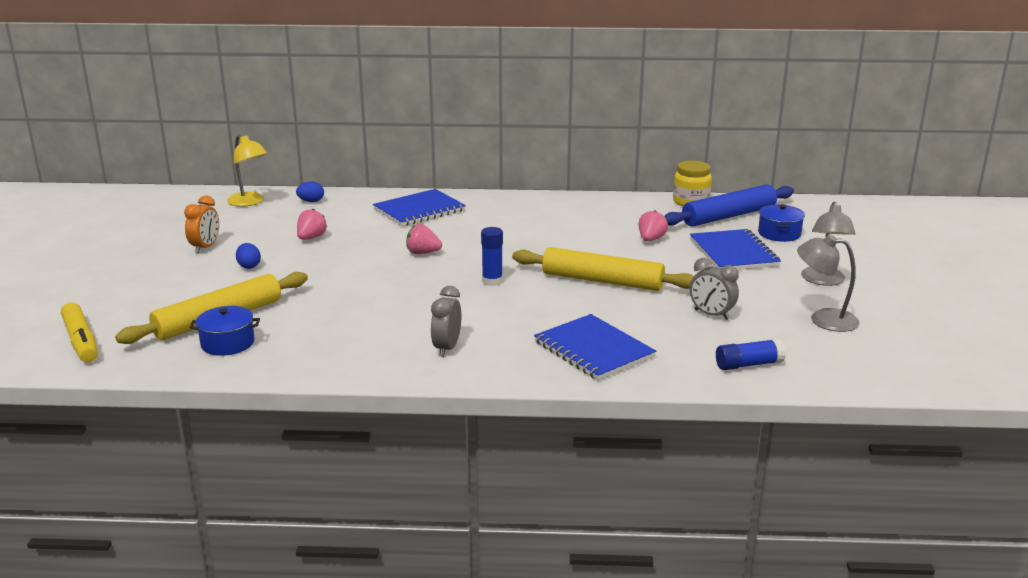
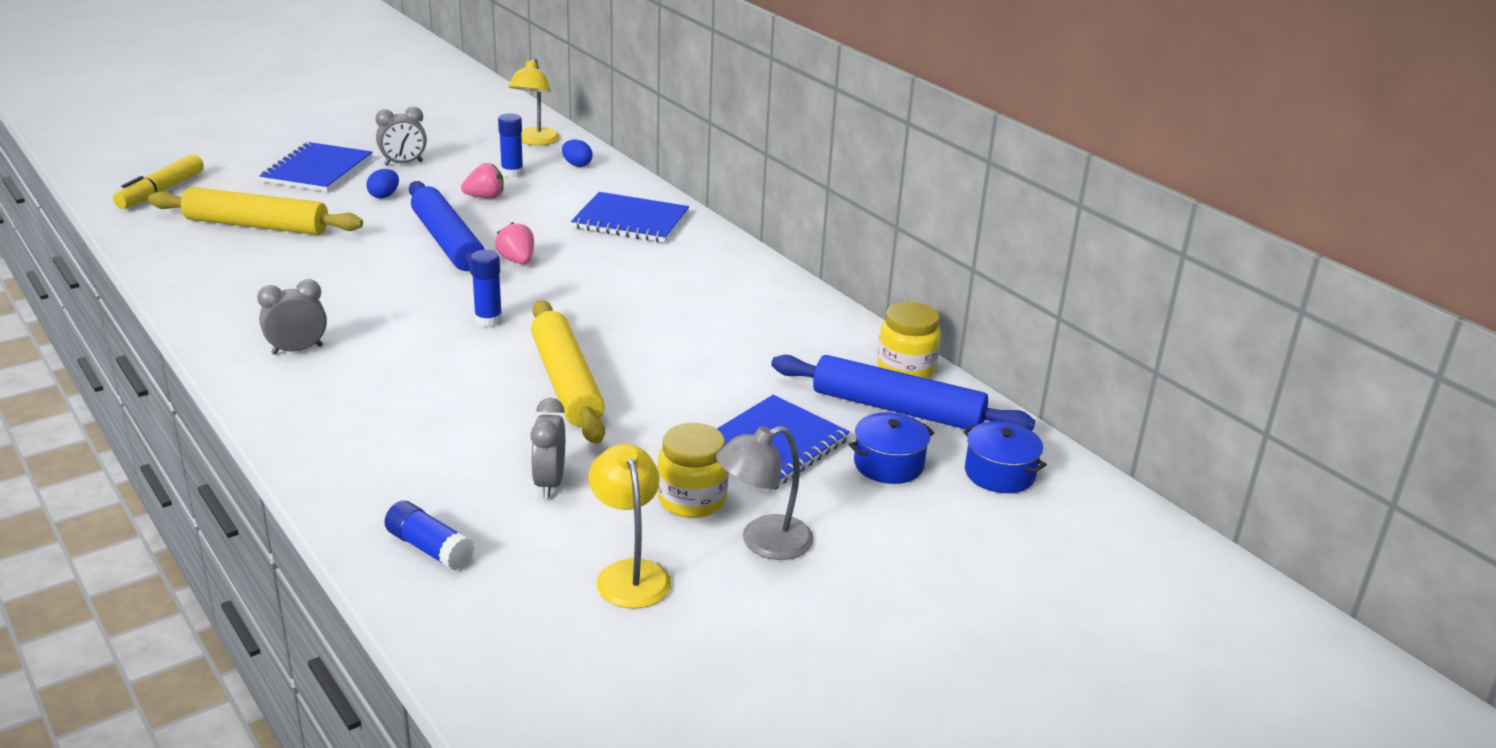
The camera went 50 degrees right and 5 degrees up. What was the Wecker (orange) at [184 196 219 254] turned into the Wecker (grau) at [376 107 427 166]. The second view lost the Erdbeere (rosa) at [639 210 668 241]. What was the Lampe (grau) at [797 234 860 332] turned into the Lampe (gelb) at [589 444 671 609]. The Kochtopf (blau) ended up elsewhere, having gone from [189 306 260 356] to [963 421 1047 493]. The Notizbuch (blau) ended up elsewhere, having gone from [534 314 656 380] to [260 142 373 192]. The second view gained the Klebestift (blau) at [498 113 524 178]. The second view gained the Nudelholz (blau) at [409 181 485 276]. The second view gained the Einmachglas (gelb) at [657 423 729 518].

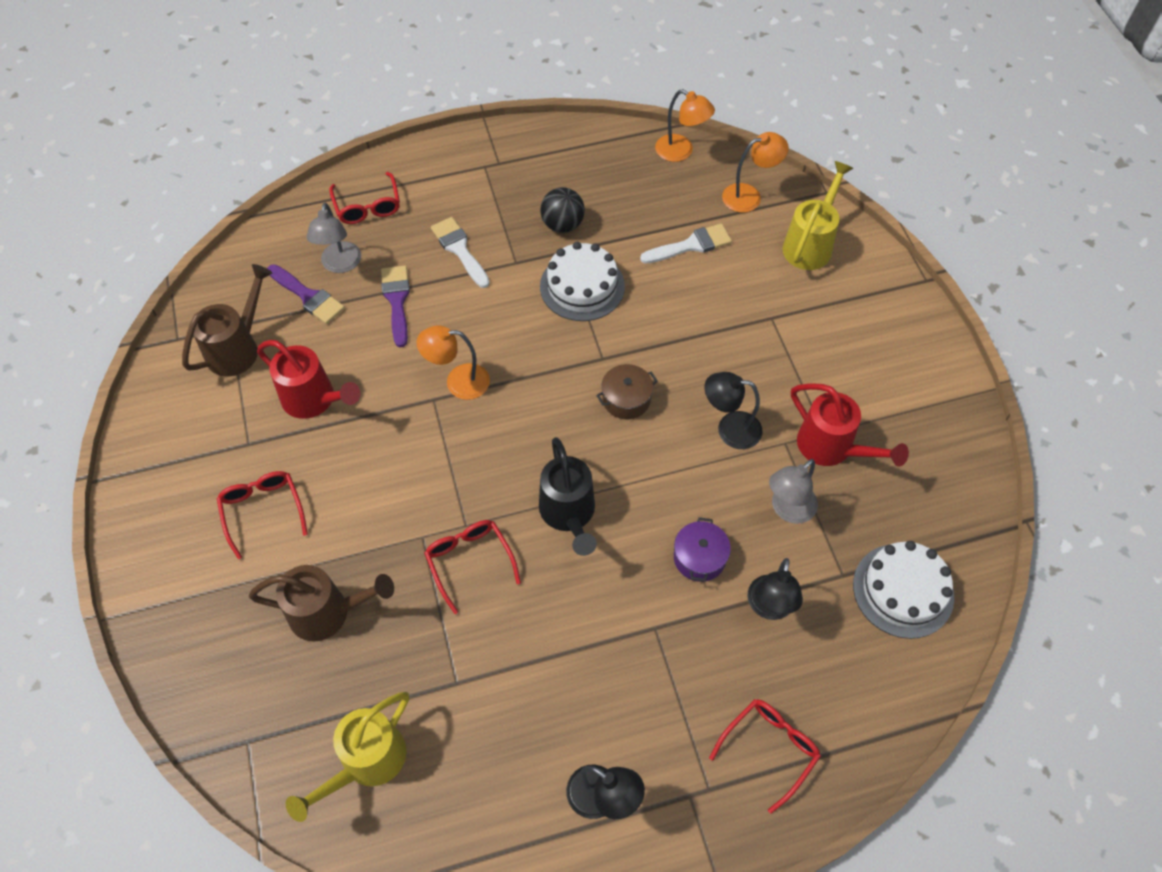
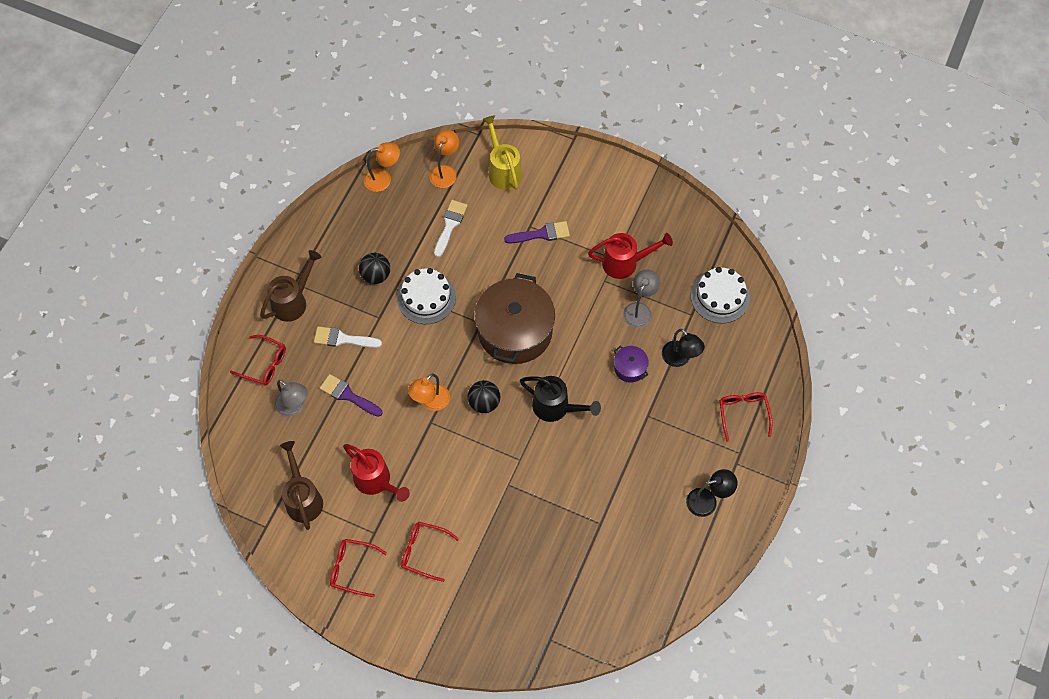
The camera went 50 degrees left and 5 degrees up. The Pinsel (lila) ended up elsewhere, having gone from [267 264 345 324] to [504 221 570 244]. The Gießkanne (rot) at [257 340 361 419] ended up facing another way, 60 degrees clockwise from before. The size of the Kochtopf (braun) at [596 364 658 419] changed by a factor of 2.34. The second view lost the Lampe (schwarz) at [705 372 763 449]. The Lampe (grau) at [769 459 818 524] ended up facing another way, 150 degrees counterclockwise from before. The Brille (rot) ended up elsewhere, having gone from [424 520 521 614] to [330 539 387 597]. The Gießkanne (braun) ended up elsewhere, having gone from [249 565 394 642] to [260 250 322 322]. The second view lost the Gießkanne (gelb) at [286 692 409 822]. The second view gained the Ball (schwarz) at [468 380 500 413].

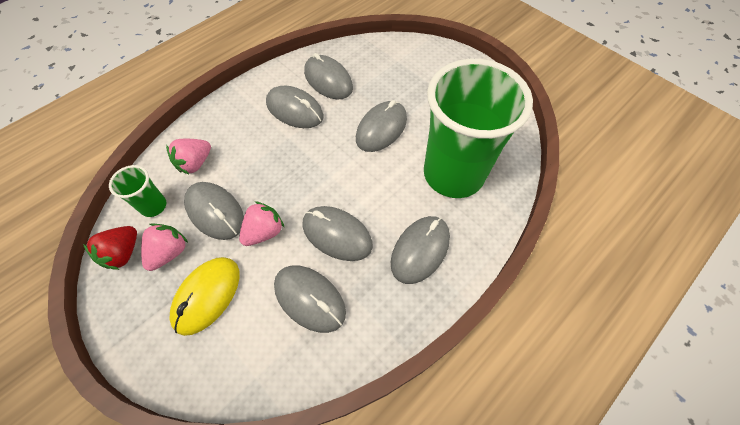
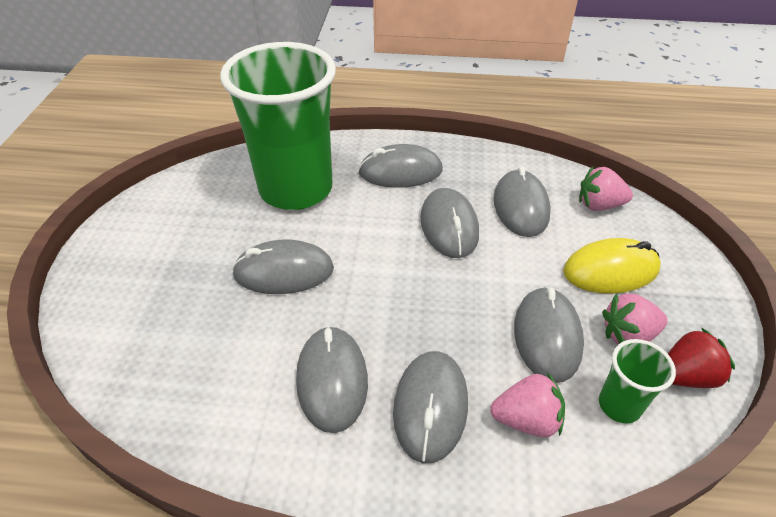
The camera went 130 degrees left and 15 degrees down. The Computermaus (grau) ended up elsewhere, having gone from [304 53 353 100] to [393 351 468 463]. The Erdbeere (rosa) ended up elsewhere, having gone from [239 201 284 246] to [579 167 633 211].

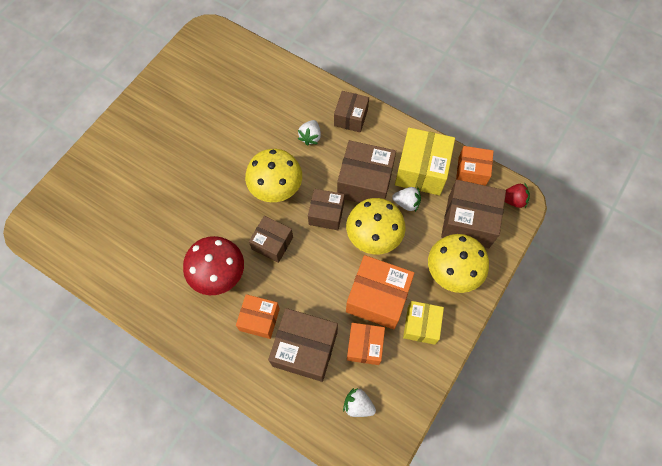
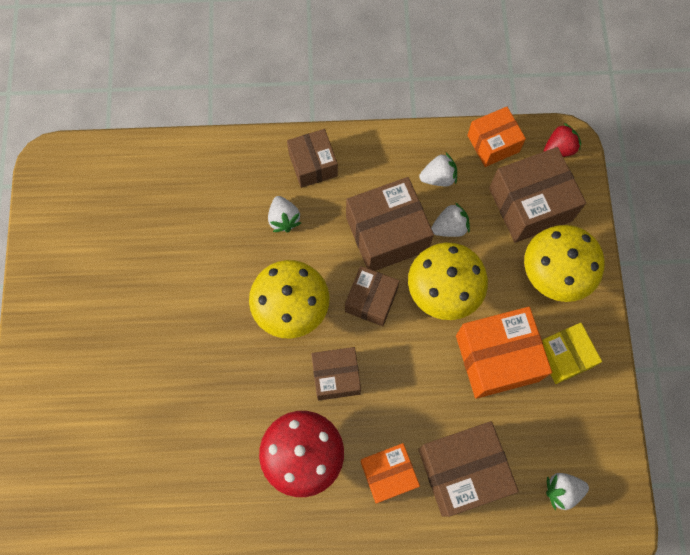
The camera went 35 degrees left and 5 degrees up. Where the Schachtel (gelb) stood at [395 127 455 195], the Erdbeere (weiß) came to stand at [419 153 457 186]. The Schachtel (braun) at [308 189 345 230] ended up facing another way, 45 degrees counterclockwise from before. The second view lost the Schachtel (orange) at [347 323 385 365].

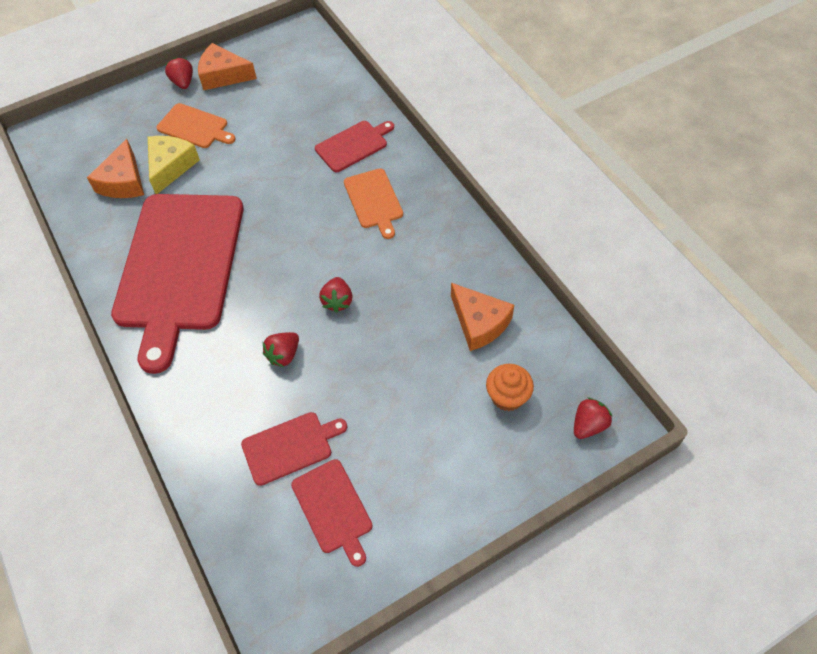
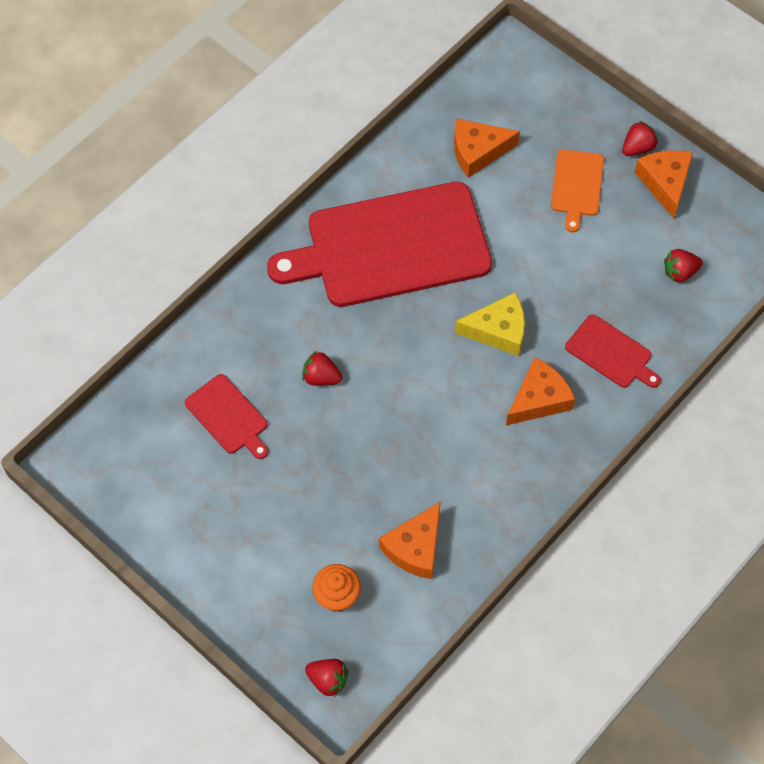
The camera went 70 degrees right and 5 degrees up. The Käse (gelb) ended up elsewhere, having gone from [148 136 200 194] to [455 293 525 356]. Where the Schneidebrett (orange) stood at [344 168 403 239], the Käse (orange) came to stand at [506 357 575 425]. The Erdbeere (rot) ended up elsewhere, having gone from [319 277 353 313] to [664 249 703 282]. The second view lost the Schneidebrett (rot) at [291 459 373 567].

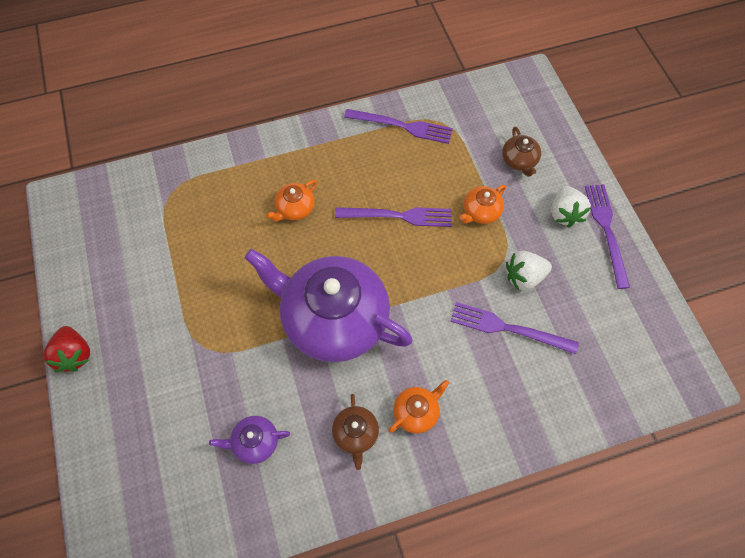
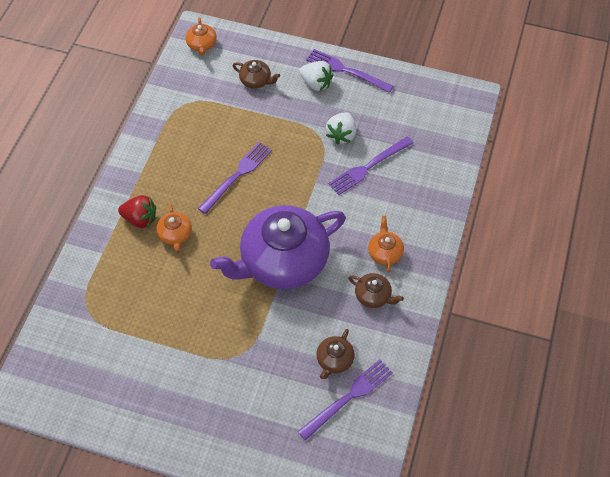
The camera went 55 degrees left and 5 degrees down. The Gabel (lila) ended up elsewhere, having gone from [344 109 453 144] to [298 360 393 441]. The Teekanne (orange) ended up elsewhere, having gone from [460 185 506 224] to [185 17 217 56]. The Erdbeere (rot) ended up elsewhere, having gone from [44 326 90 372] to [118 195 156 228]. What was the Teekanne (lila) at [209 416 290 464] turned into the Teekanne (braun) at [316 329 355 379].

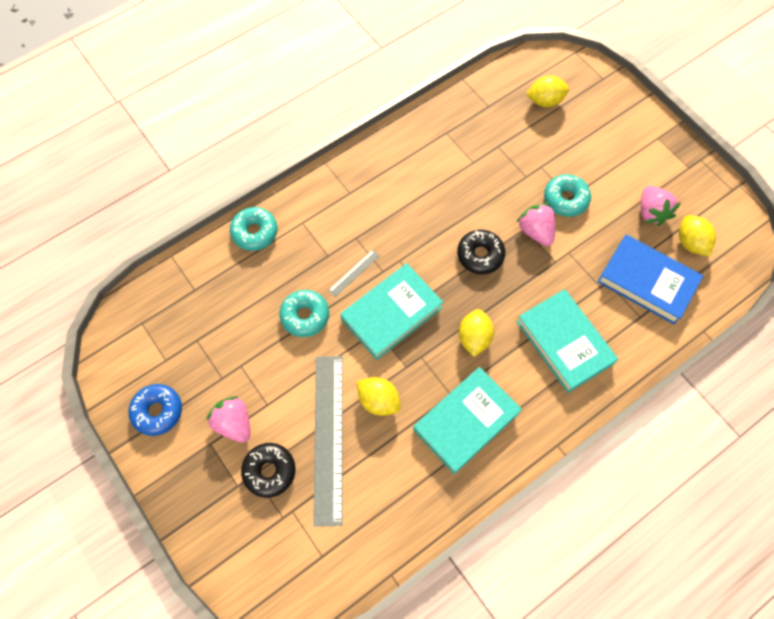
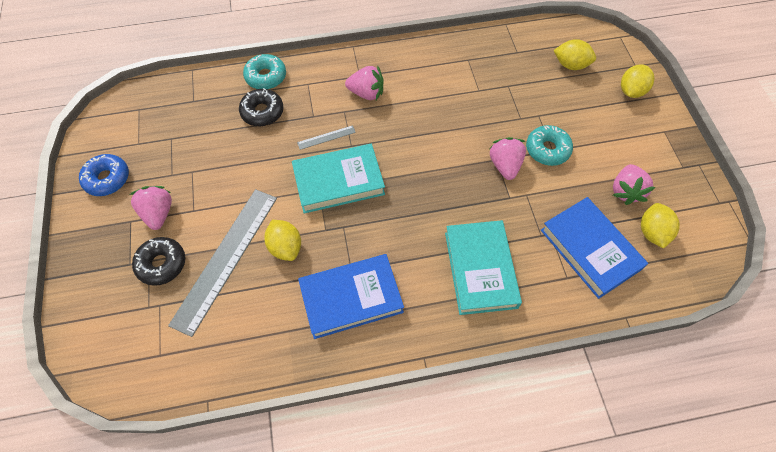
The camera went 25 degrees right and 5 degrees down. The Donut (schwarz) ended up elsewhere, having gone from [457 230 505 274] to [239 88 283 127]. The second view lost the Donut (türkis) at [279 290 329 337]. The Zitrone (gelb) ended up elsewhere, having gone from [459 309 494 357] to [621 64 655 98]. What was the Buch (türkis) at [413 367 522 474] turned into the Buch (blau) at [298 254 404 339]. The second view gained the Erdbeere (rosa) at [345 65 384 100].

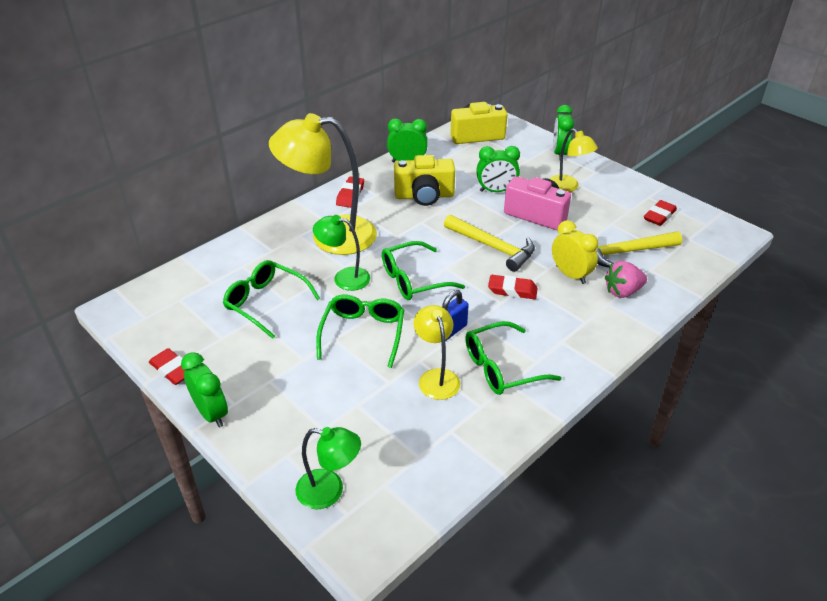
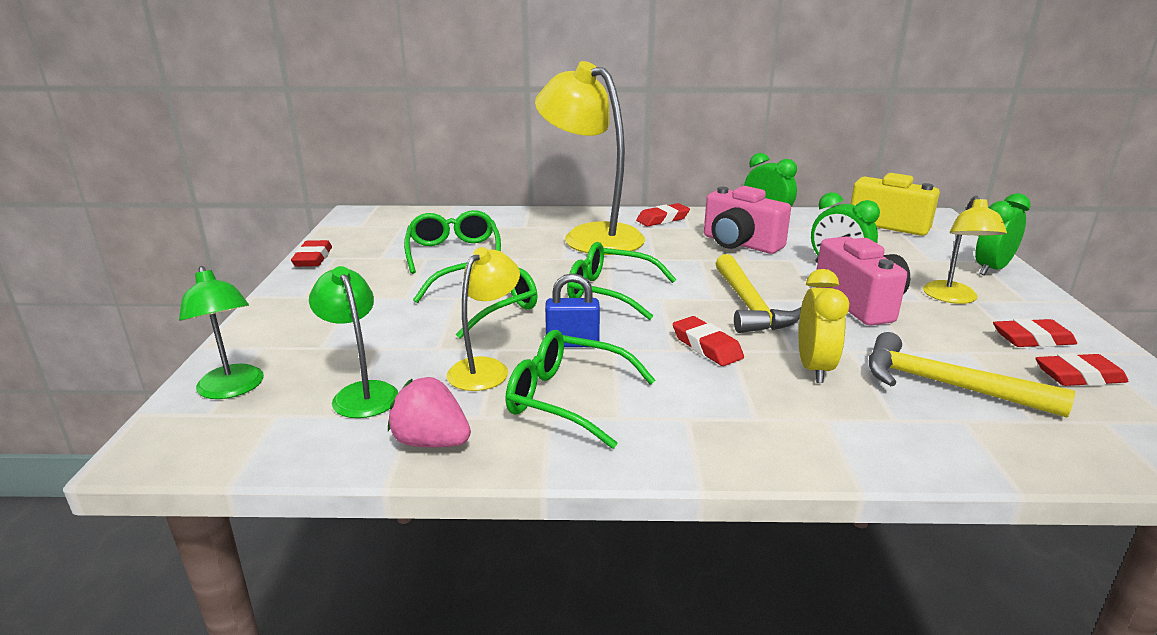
The camera went 45 degrees right and 15 degrees down. What was the Kamera (gelb) at [394 155 455 206] turned into the Kamera (rosa) at [704 186 791 254]. The Lampe (grün) ended up elsewhere, having gone from [313 215 370 291] to [309 266 398 418]. The Erdbeere (rosa) ended up elsewhere, having gone from [605 261 647 298] to [388 377 471 448]. The second view lost the Wecker (grün) at [181 352 228 428]. The second view gained the Radiergummi (rot) at [993 318 1077 347].

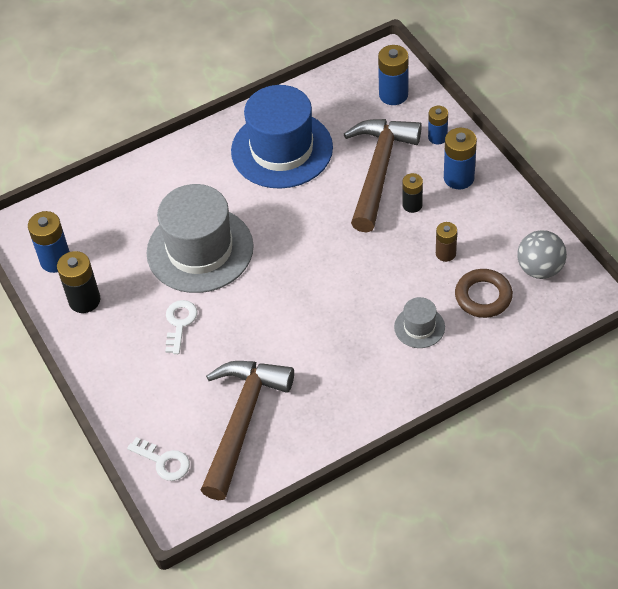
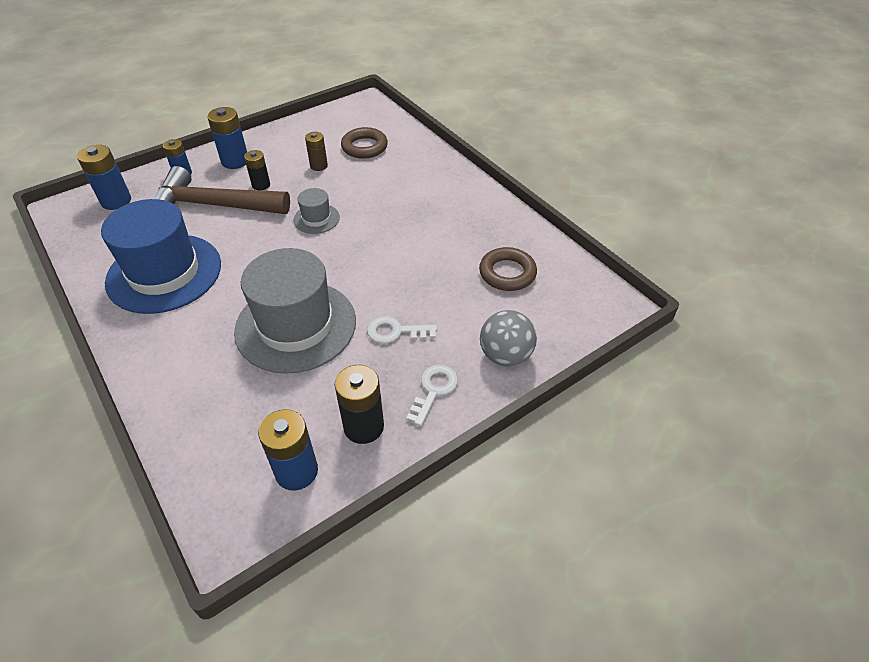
The camera went 100 degrees left and 5 degrees down. The Ball (grau) ended up elsewhere, having gone from [517 230 567 279] to [480 310 537 367]. The Hut (grau) ended up elsewhere, having gone from [394 297 445 348] to [293 188 340 234]. Where the Hammer (braun) stood at [201 361 294 500], the Ring (braun) came to stand at [479 247 537 291]. The Schlüssel (weiß) ended up elsewhere, having gone from [127 437 190 481] to [407 365 458 426].

